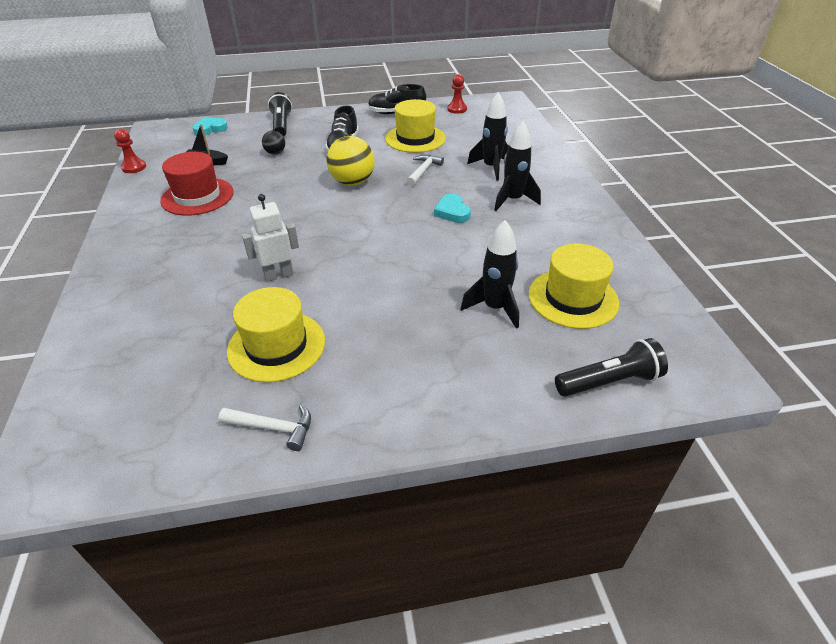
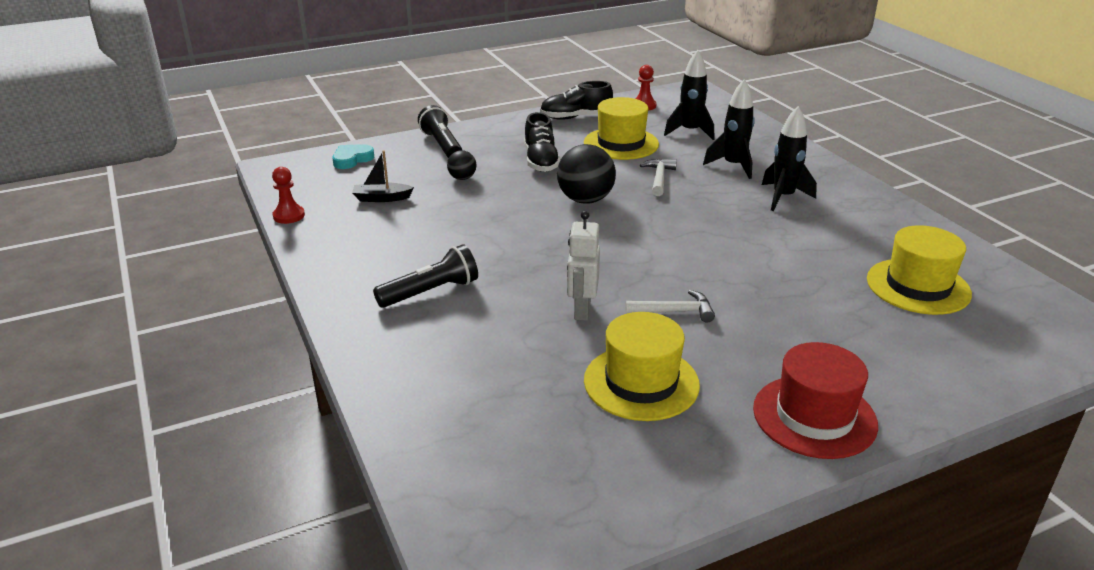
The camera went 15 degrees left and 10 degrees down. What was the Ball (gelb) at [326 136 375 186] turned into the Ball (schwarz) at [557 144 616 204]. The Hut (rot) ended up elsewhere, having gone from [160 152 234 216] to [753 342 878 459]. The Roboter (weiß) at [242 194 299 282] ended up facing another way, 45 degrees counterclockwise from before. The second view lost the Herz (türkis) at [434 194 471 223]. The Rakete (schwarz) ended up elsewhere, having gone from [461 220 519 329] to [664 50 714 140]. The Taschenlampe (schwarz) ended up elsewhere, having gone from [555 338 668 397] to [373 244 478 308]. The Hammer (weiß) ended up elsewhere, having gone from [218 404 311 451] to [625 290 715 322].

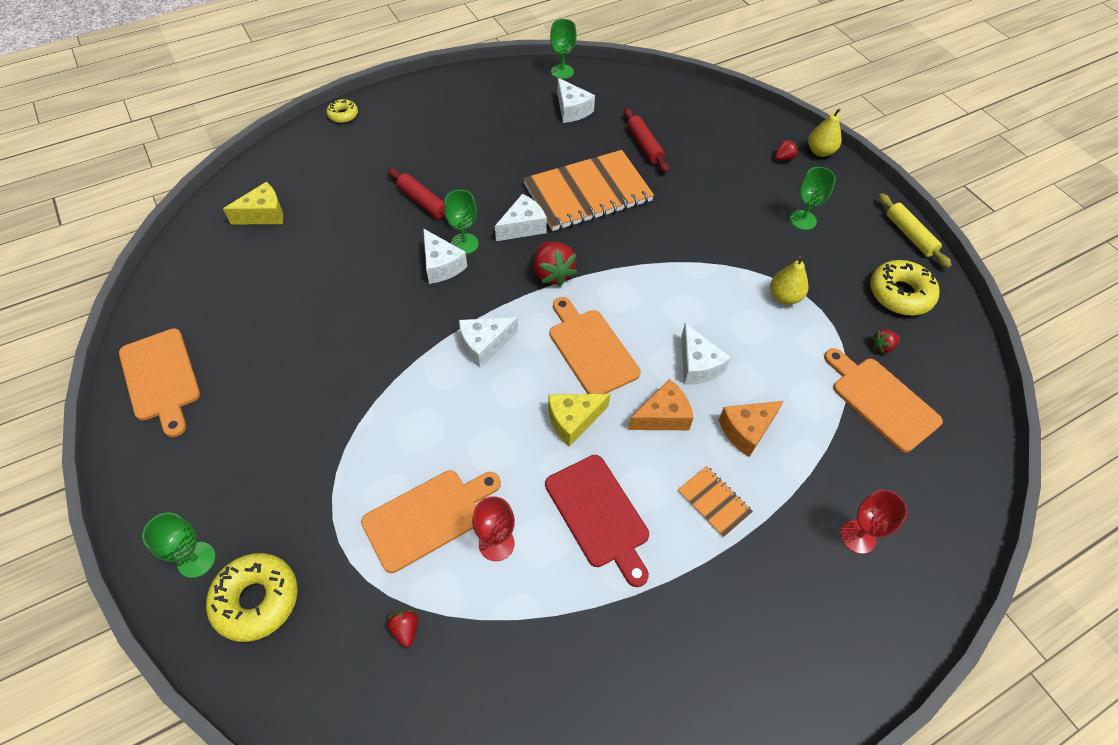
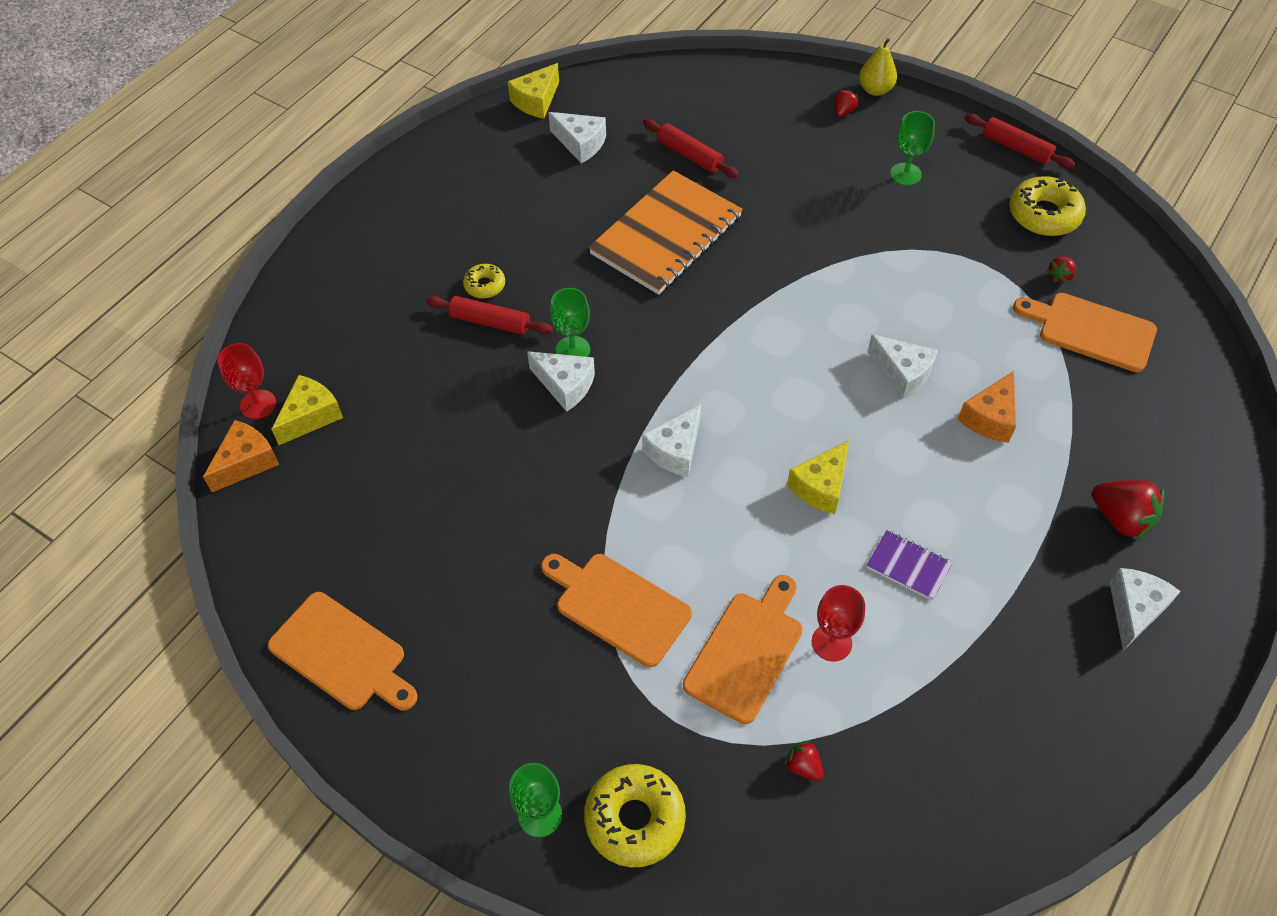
The camera went 25 degrees left and 0 degrees up. Where the Kelch (grün) stood at [550 19 577 79], the Käse (gelb) came to stand at [508 63 559 119]. The Donut (gelb) ended up elsewhere, having gone from [326 99 358 123] to [463 264 505 298]. What was the Nudelholz (gelb) at [878 193 951 268] turned into the Nudelholz (rot) at [965 113 1076 169]. The Käse (weiß) ended up elsewhere, having gone from [495 194 547 241] to [1109 568 1181 651]. The Erdbeere (rot) ended up elsewhere, having gone from [534 241 578 287] to [1092 480 1165 540]. The second view lost the Birne (gelb) at [770 256 808 305]. The Schneidebrett (orange) ended up elsewhere, having gone from [549 297 641 394] to [541 554 692 667]. The Käse (orange) ended up elsewhere, having gone from [628 379 694 430] to [203 420 279 492]. Where the Schneidebrett (rot) stood at [545 455 649 587], the Notizbuch (lila) came to stand at [867 530 953 601]. The second view lost the Notizbuch (orange) at [678 466 753 538]. The Kelch (rot) ended up elsewhere, having gone from [840 490 907 554] to [217 343 276 419].

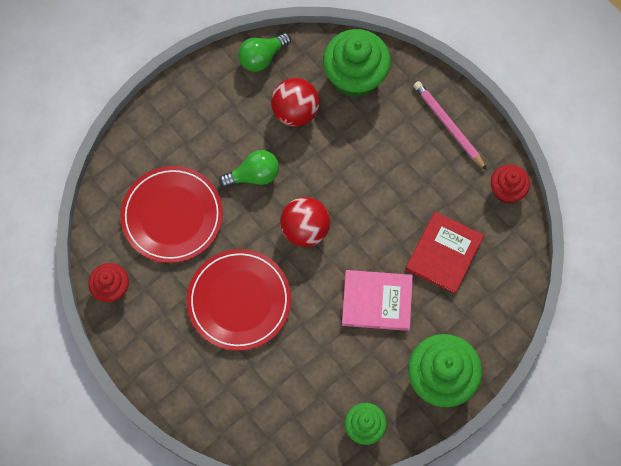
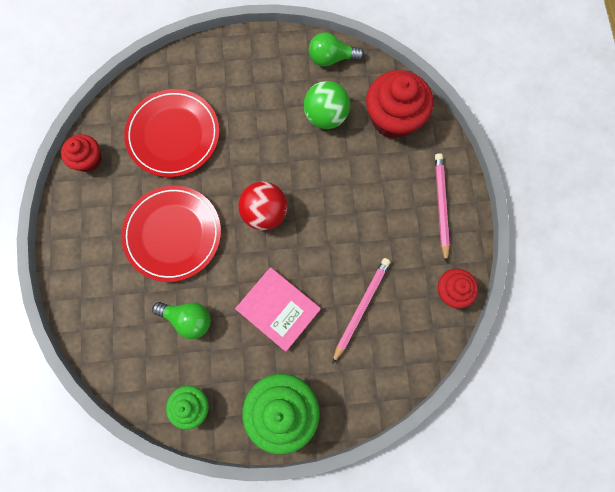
The camera went 35 degrees right and 5 degrees up. What was the Muffin (grün) at [323 29 391 97] turned into the Muffin (rot) at [366 70 433 139]. What was the Ball (rot) at [271 78 319 127] turned into the Ball (grün) at [304 81 350 129]. The Glühbirne (grün) ended up elsewhere, having gone from [219 150 279 187] to [152 302 211 339]. Where the Buch (rot) stood at [406 212 484 294], the Bleistift (rosa) came to stand at [332 258 391 364].

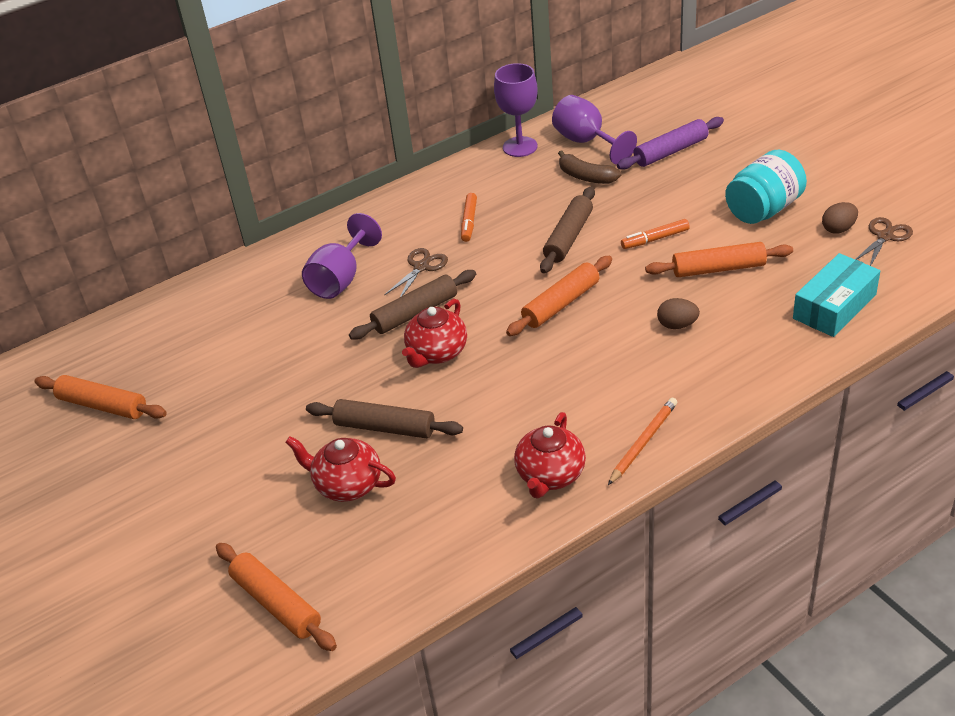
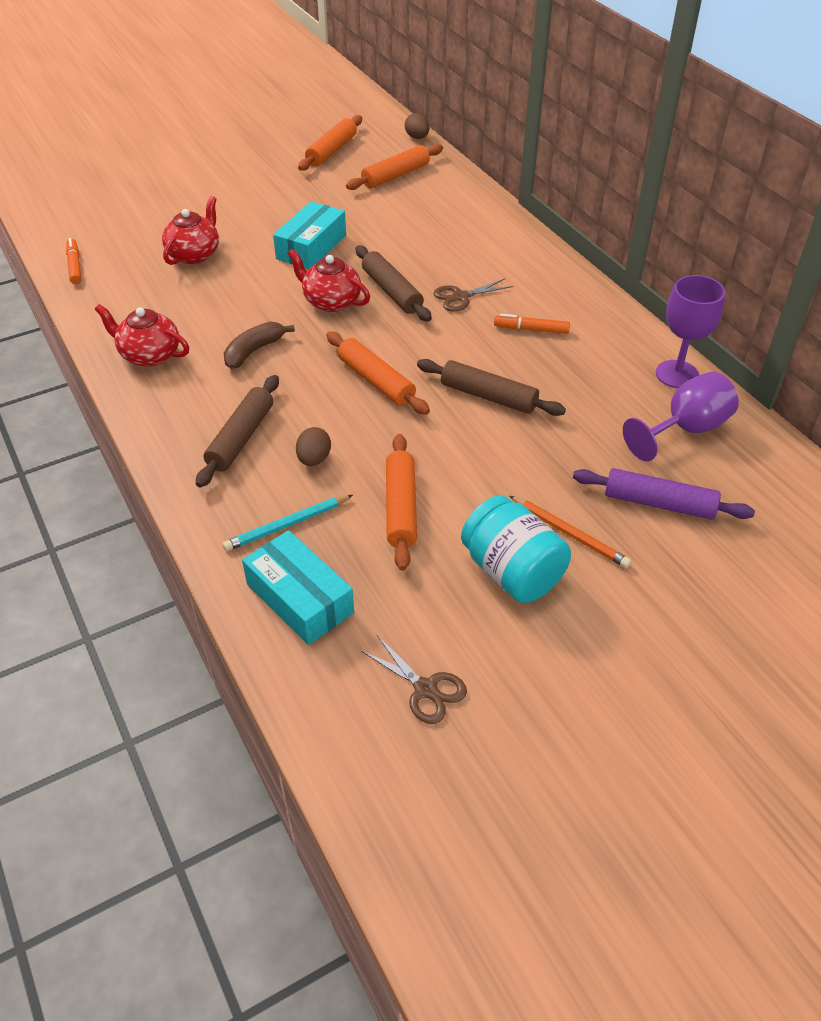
The camera went 90 degrees right and 5 degrees up. The Nudelholz (lila) at [617 117 724 170] ended up facing another way, 45 degrees counterclockwise from before. The Banane (braun) ended up elsewhere, having gone from [558 150 621 184] to [224 322 295 369]. The Ei (braun) ended up elsewhere, having gone from [822 202 858 234] to [405 113 430 139]. The second view lost the Kelch (lila) at [302 213 382 299]. The Filzstift (orange) ended up elsewhere, having gone from [621 219 690 249] to [66 238 81 284]. The Schere (braun) at [384 248 448 297] ended up facing another way, 120 degrees clockwise from before. The Bleistift (orange) ended up elsewhere, having gone from [608 398 677 485] to [510 496 631 568]. The Nudelholz (braun) ended up elsewhere, having gone from [306 399 463 438] to [196 375 279 488]. The Nudelholz (orange) ended up elsewhere, having gone from [216 543 337 651] to [346 144 443 190]. The second view gained the Schachtel (türkis) at [273 201 346 269]. The second view gained the Bleistift (türkis) at [223 495 353 551].

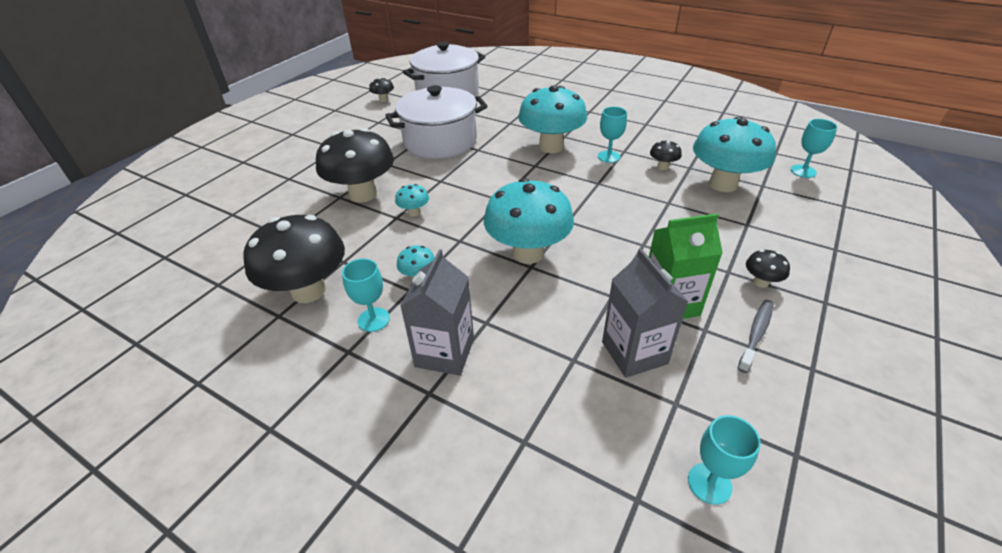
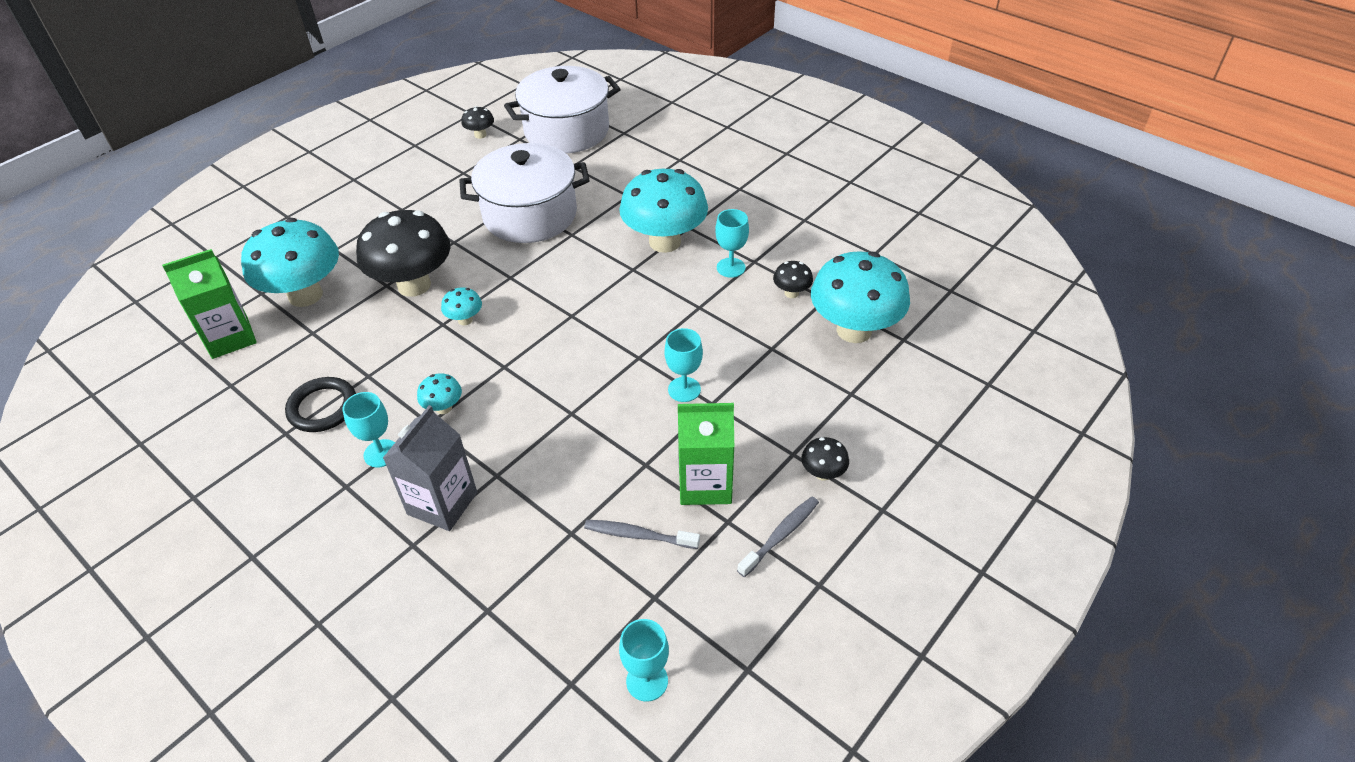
The camera went 10 degrees right and 5 degrees up. The Kelch (türkis) ended up elsewhere, having gone from [791 119 837 178] to [665 328 703 402]. The Pilz (türkis) ended up elsewhere, having gone from [484 178 574 264] to [241 218 339 307]. Where the Pilz (schwarz) stood at [243 215 345 303], the Ring (schwarz) came to stand at [285 377 356 432]. Where the Getränkekarton (grau) stood at [602 249 688 378], the Zahnbürste (grau) came to stand at [584 520 700 549]. The second view gained the Getränkekarton (grün) at [162 249 257 359].

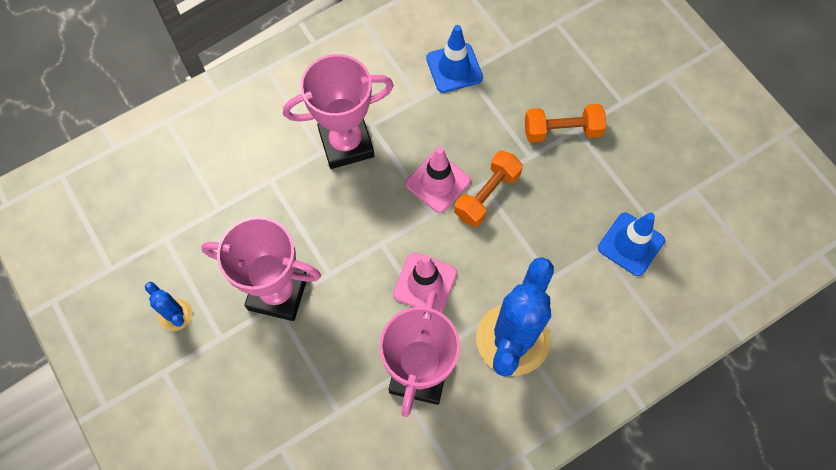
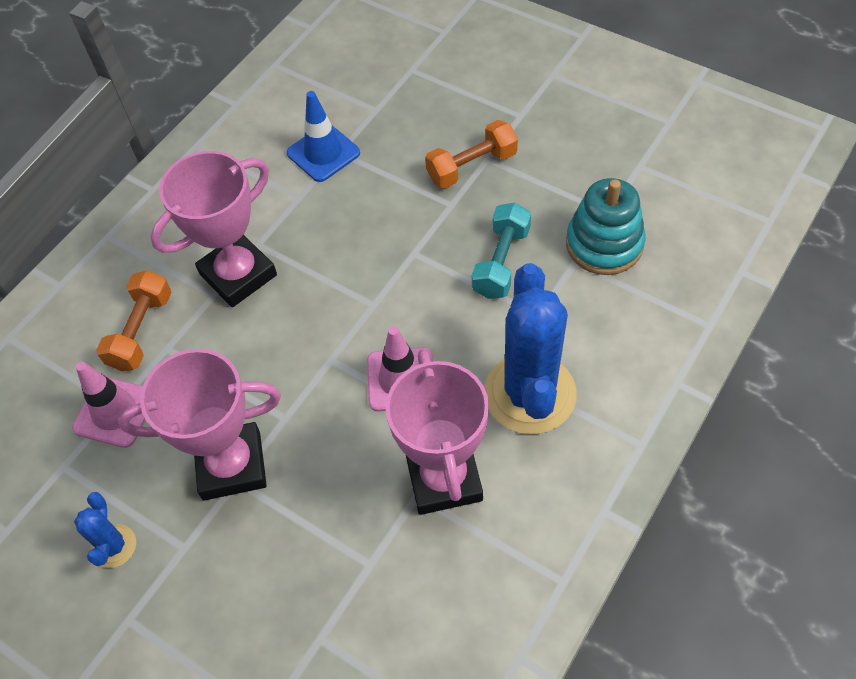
The camera went 20 degrees left and 10 degrees down. The Leitkegel (rosa) ended up elsewhere, having gone from [405 147 471 213] to [72 362 145 448]. The Hantel (orange) ended up elsewhere, having gone from [454 151 523 227] to [96 270 171 371]. Where the Leitkegel (blau) stood at [598 213 665 276], the Stapelspielzeug (türkis) came to stand at [566 178 646 275]. The Kaktus (blau) at [145 282 192 331] ended up facing another way, 60 degrees clockwise from before. The second view gained the Hantel (türkis) at [472 203 531 299].

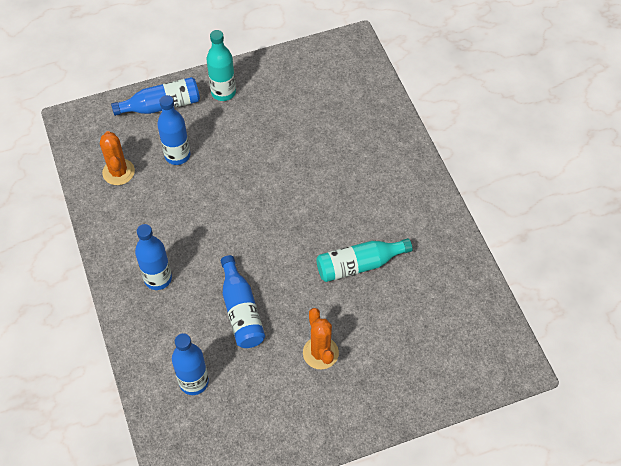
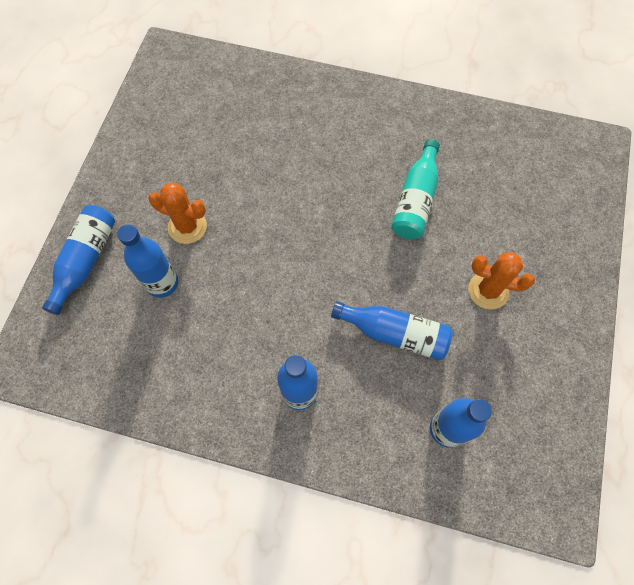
The camera went 55 degrees left and 10 degrees up. The second view lost the Flasche (türkis) at [206 30 236 101]. The Kaktus (orange) ended up elsewhere, having gone from [100 131 135 185] to [148 183 207 244].

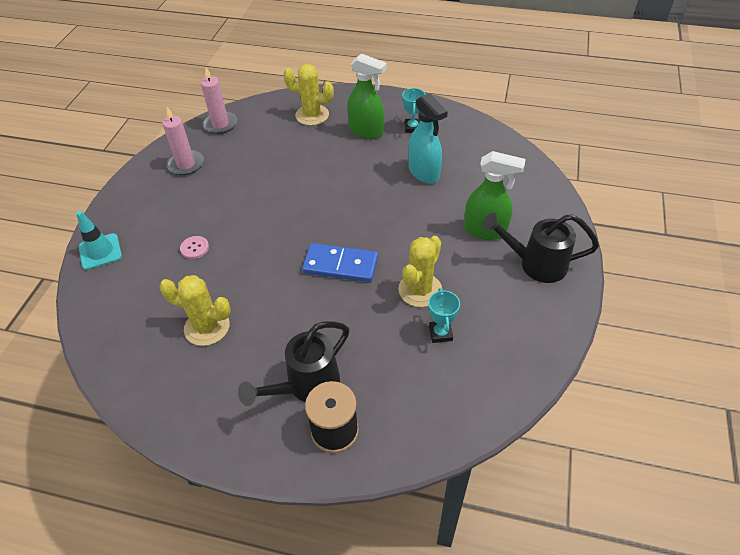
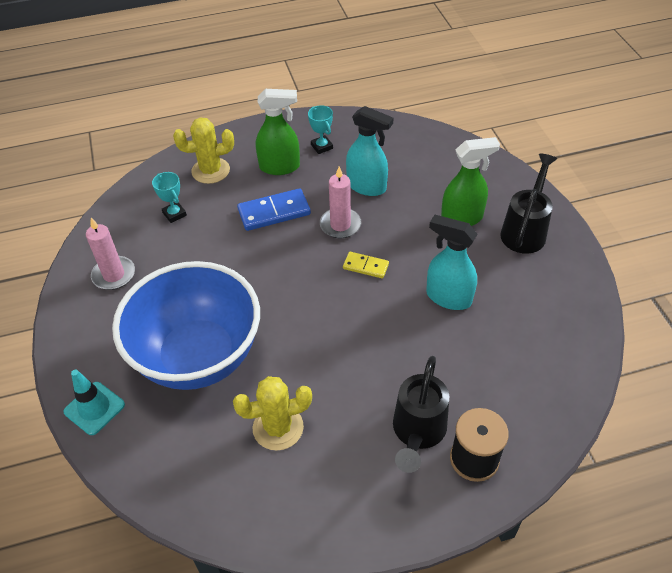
The camera went 30 degrees left and 0 degrees up. The Kerze (rosa) ended up elsewhere, having gone from [201 68 237 134] to [320 167 361 238]. The Gießkanne (schwarz) at [482 213 599 283] ended up facing another way, 135 degrees clockwise from before. Where the Knopf (rosa) stood at [180 236 209 259], the Schüssel (blau) came to stand at [112 261 260 390]. Where the Kaktus (gelb) stood at [398 236 442 307], the Sprühflasche (türkis) came to stand at [426 215 477 310]. The Dominostein (blau) ended up elsewhere, having gone from [302 243 378 282] to [237 188 311 231]. The Pokal (türkis) ended up elsewhere, having gone from [428 288 460 343] to [152 172 187 223]. The second view gained the Dominostein (gelb) at [343 252 389 278].

